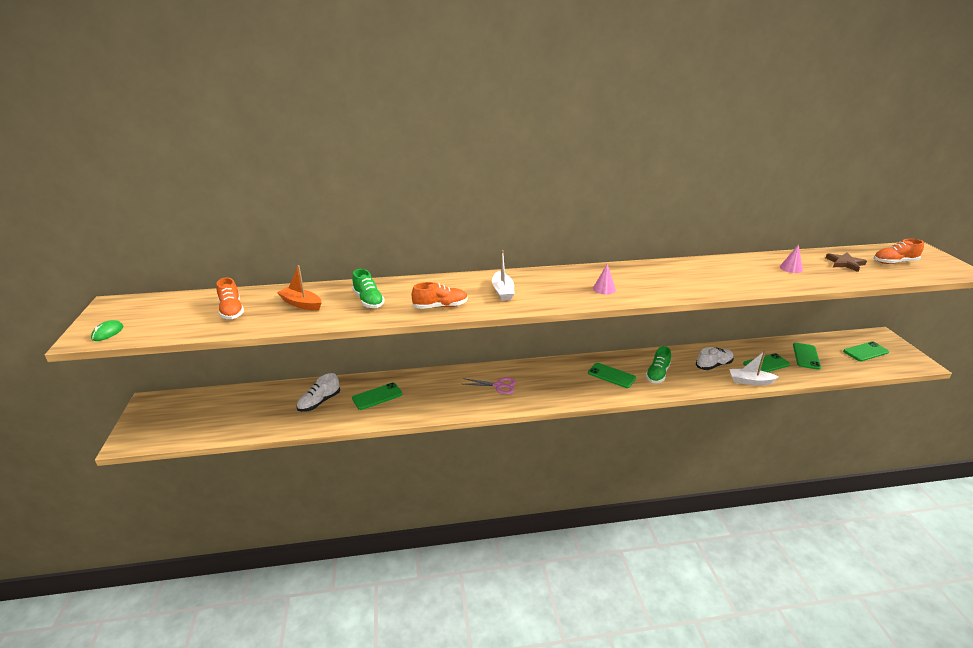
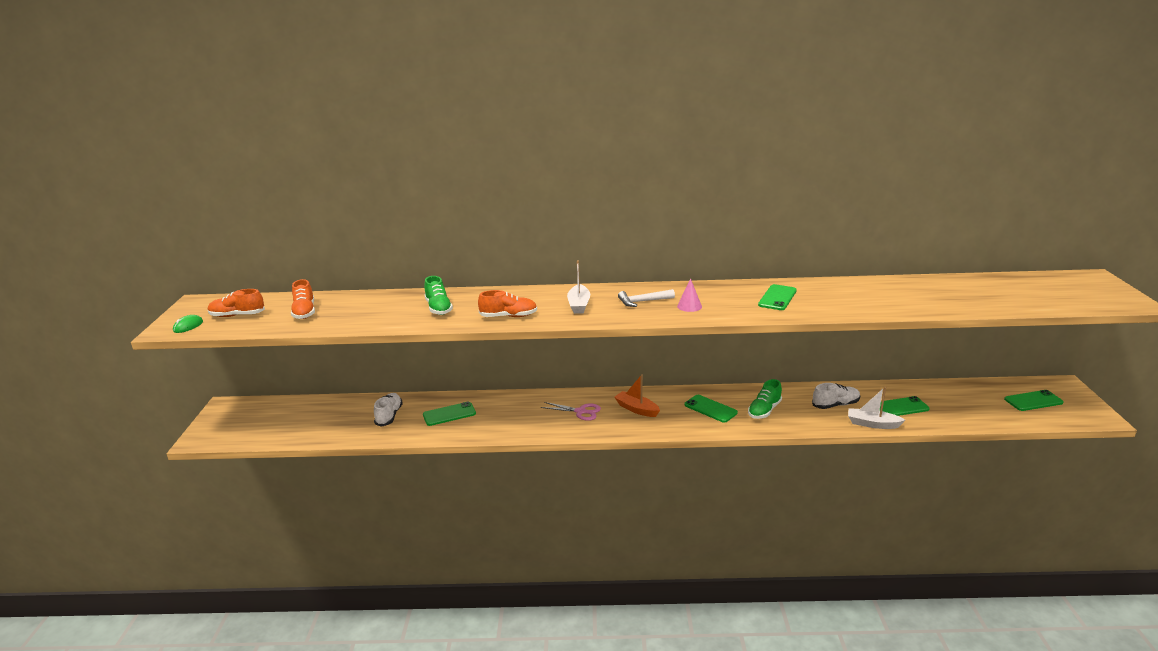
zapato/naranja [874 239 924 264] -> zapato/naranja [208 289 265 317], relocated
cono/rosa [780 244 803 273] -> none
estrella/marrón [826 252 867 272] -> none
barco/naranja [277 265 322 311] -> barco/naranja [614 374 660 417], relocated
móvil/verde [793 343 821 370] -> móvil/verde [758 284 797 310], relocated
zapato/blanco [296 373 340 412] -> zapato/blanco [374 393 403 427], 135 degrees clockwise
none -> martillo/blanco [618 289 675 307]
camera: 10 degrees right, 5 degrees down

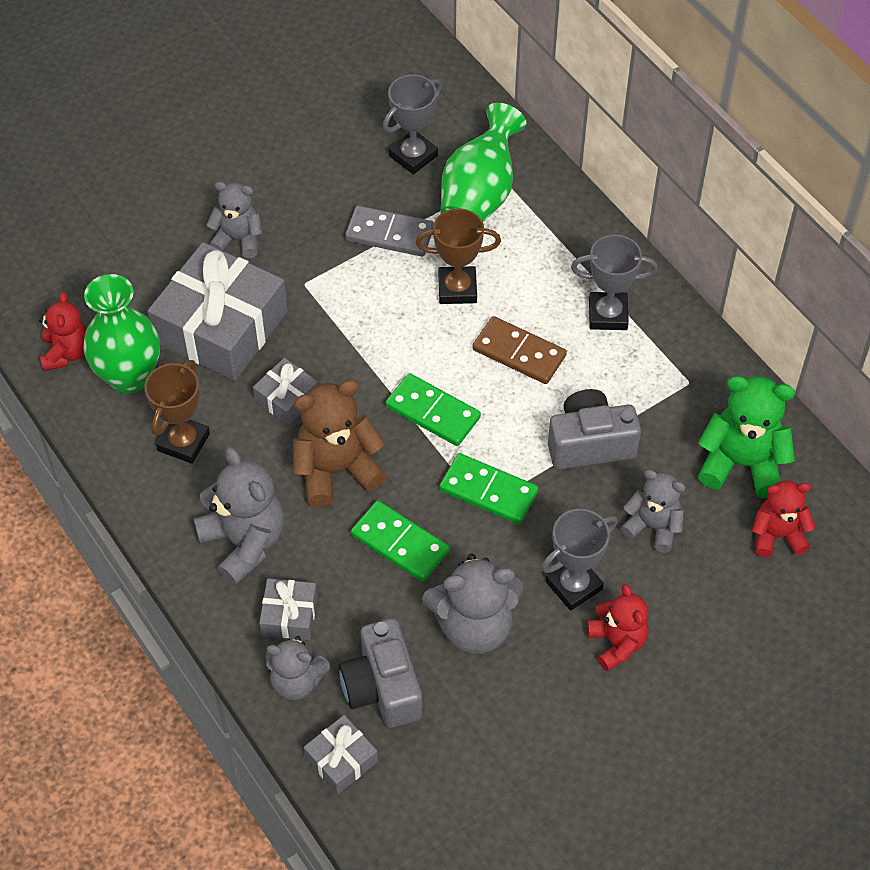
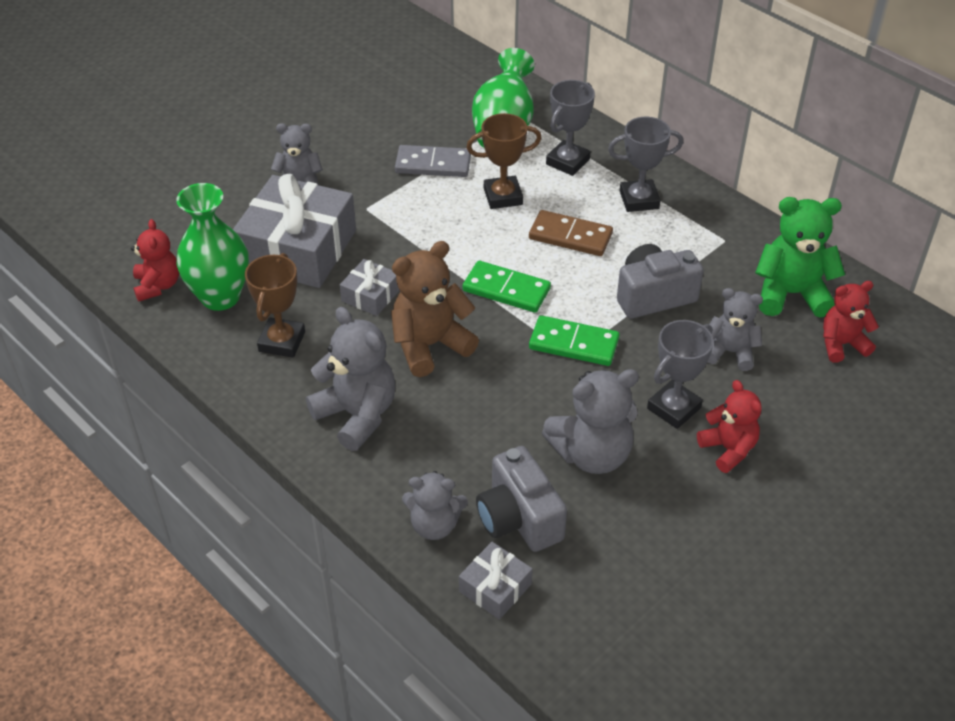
trofeo/gris [383 75 442 174] -> trofeo/gris [546 80 595 176], relocated
ficha de dominó/verde [351 501 449 582] -> none
regalo/gris [259 578 317 640] -> none
camera: 10 degrees left, 10 degrees down

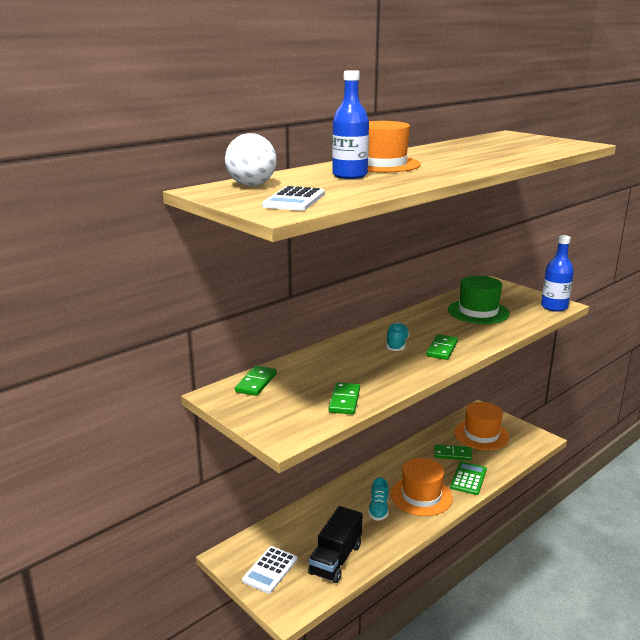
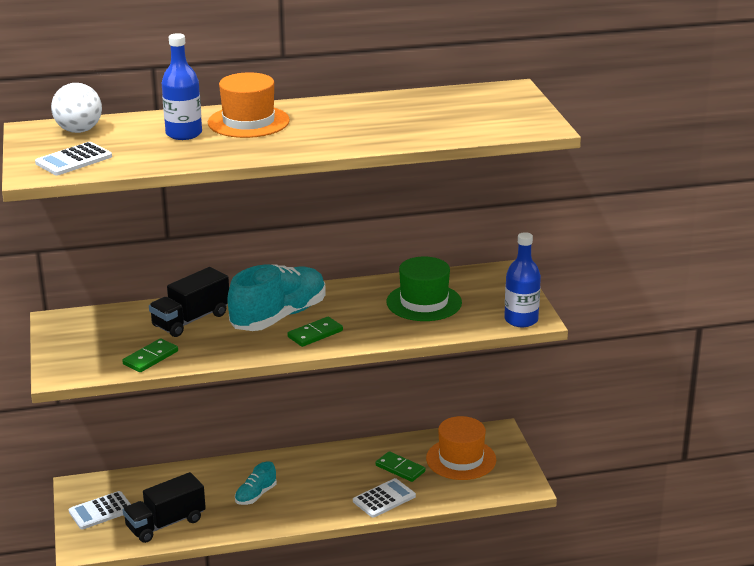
zapato/turquesa [386 323 410 351] -> zapato/turquesa [227 265 325 331], x2.10
ficha de dominó/verde [235 366 277 396] -> none
sombrero/naranja [391 458 453 516] -> none
calculadora/verde [450 461 487 495] -> calculadora/blanco [353 478 416 518]
none -> camión/negro [149 267 229 337]
camera: 30 degrees right, 5 degrees up

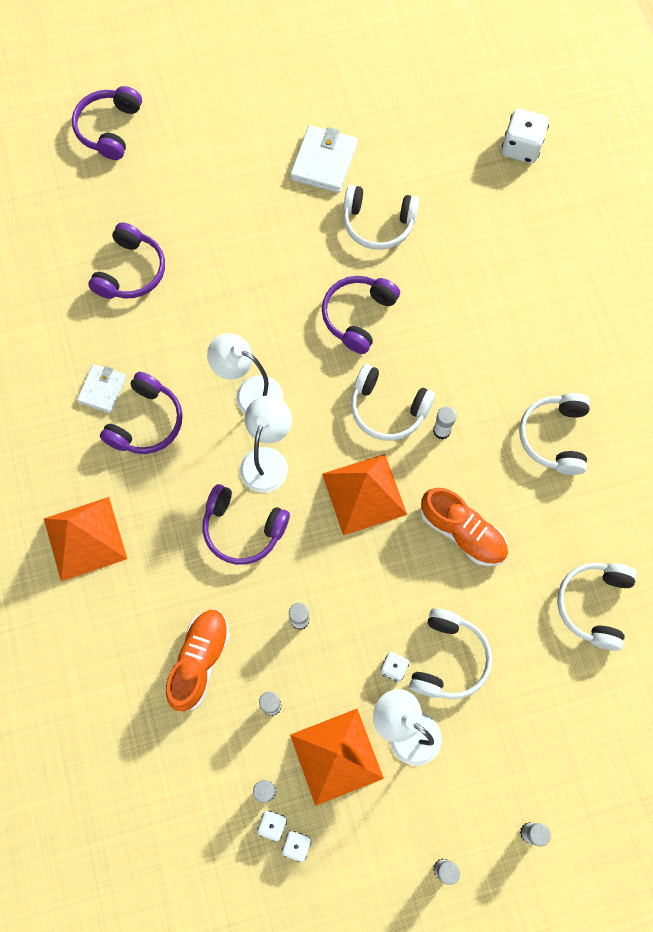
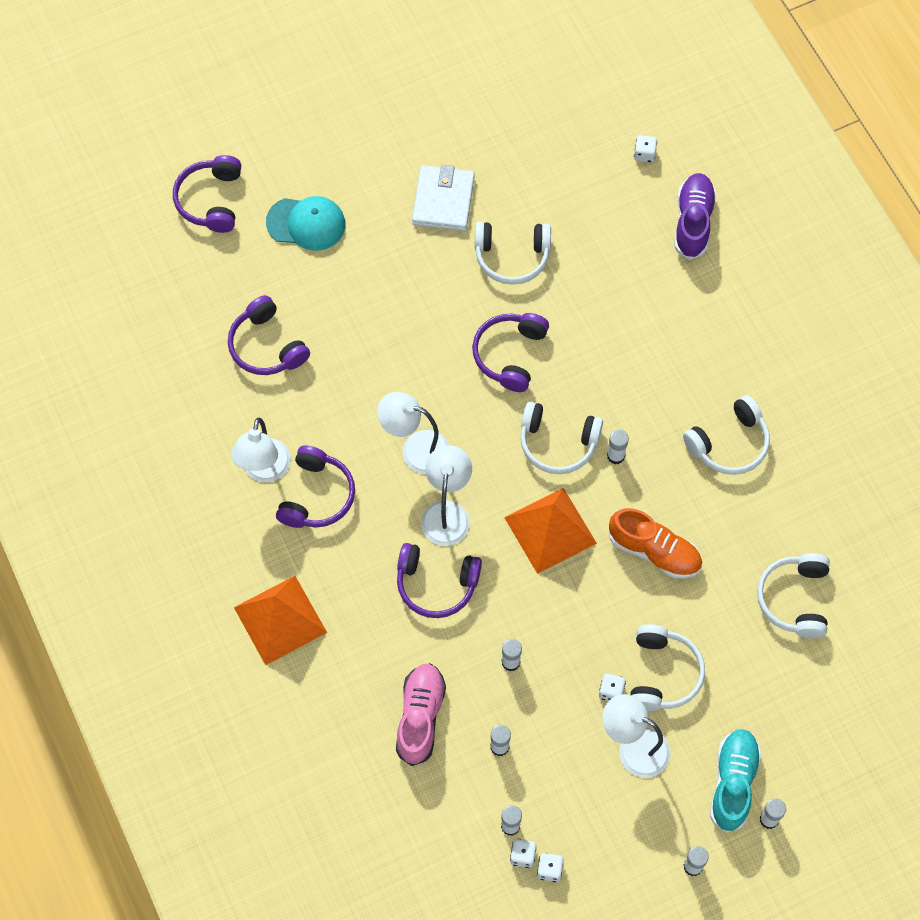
dado/blanco [502 109 549 163] -> dado/blanco [634 135 657 163], x0.53
auriculares/morado [88 222 165 299] -> auriculares/morado [228 295 310 375], 135 degrees clockwise
cartera/blanco [77 364 126 413] -> lámpara/blanco [231 418 291 482]
auriculares/blanco [519 393 590 475] -> auriculares/blanco [683 395 770 475], 120 degrees counterclockwise
zapato/naranja [166 610 230 712] -> zapato/rosa [396 663 446 766]
pirámide/naranja [290 709 384 806] -> none
none -> zapato/morado [674 173 717 260]
none -> gorra/turquesa [266 196 346 250]
none -> zapato/turquesa [710 729 762 833]
camera: 10 degrees left, 5 degrees down

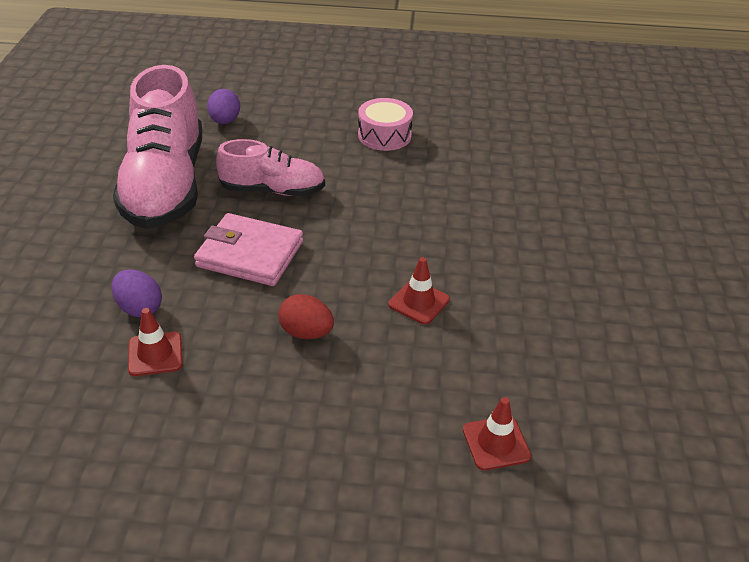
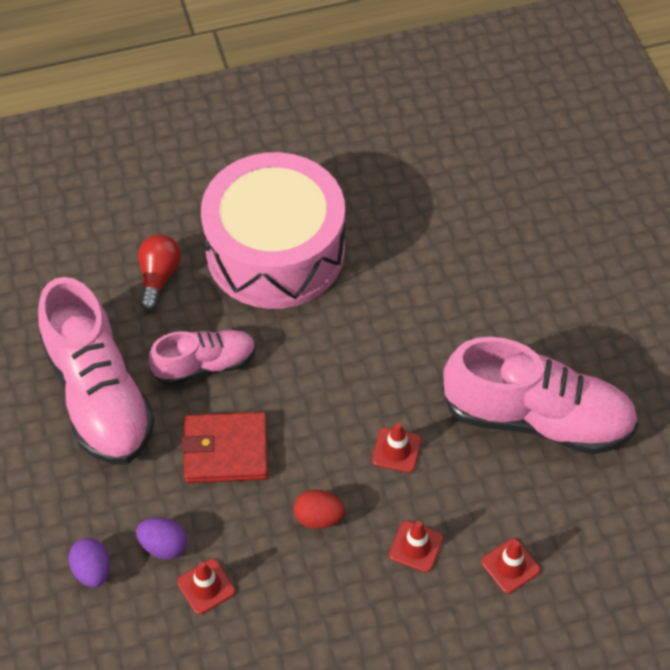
huevo/morado [207 89 240 124] -> huevo/morado [68 538 110 588], relocated
tambor/rosa [358 98 413 151] -> tambor/rosa [201 152 345 309], x2.47
cartera/rosa [194 213 303 286] -> cartera/rojo [181 412 268 483]
none -> bombilla/rojo [138 234 181 311]
none -> zapato/rosa [442 337 638 454]
none -> cono de tráfico/rojo [389 521 443 572]
camera: 20 degrees left, 15 degrees up

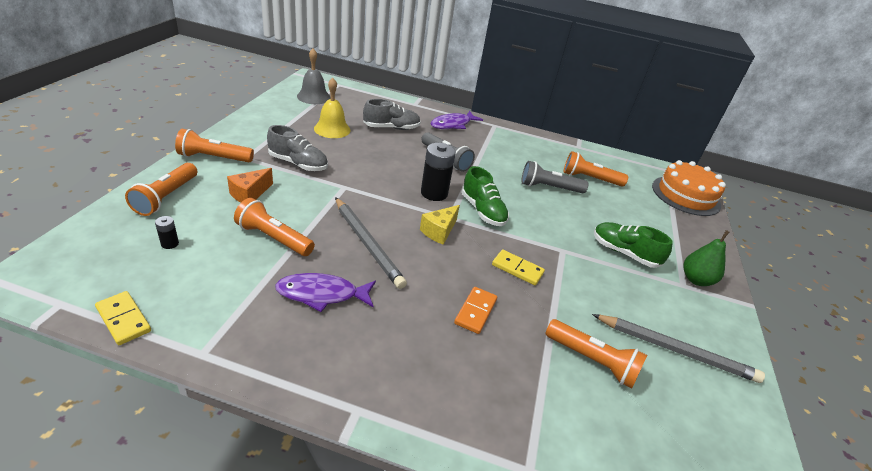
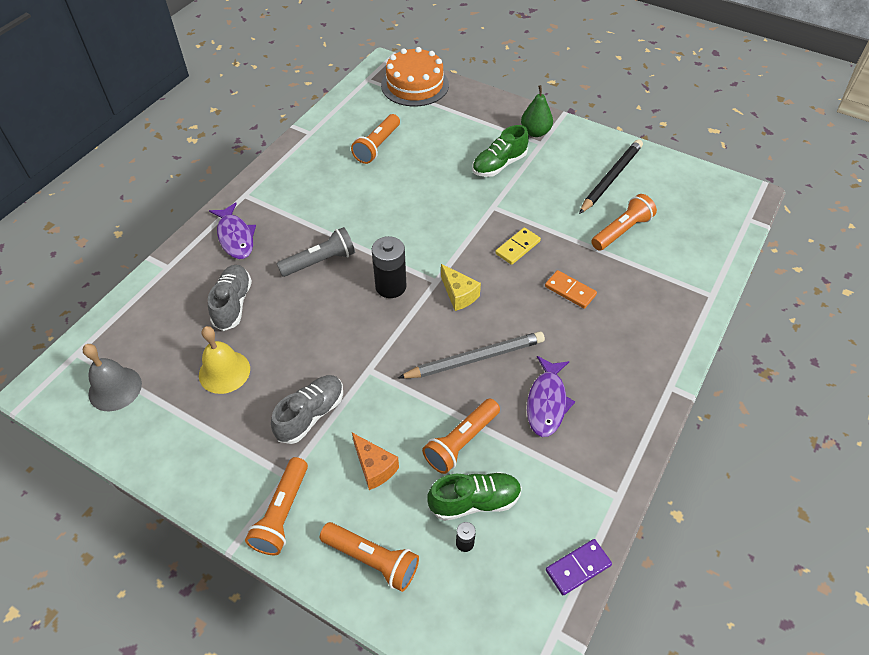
lámpara de mano/gris [521 161 588 193] -> none
zapato/verde [461 166 509 226] -> zapato/verde [427 472 522 521], relocated
ficha de dominó/amarillo [95 291 151 345] -> ficha de dominó/morado [546 539 612 595]
lápiz/gris [592 314 765 383] -> lápiz/negro [579 139 643 214]
camera: 70 degrees left, 15 degrees up

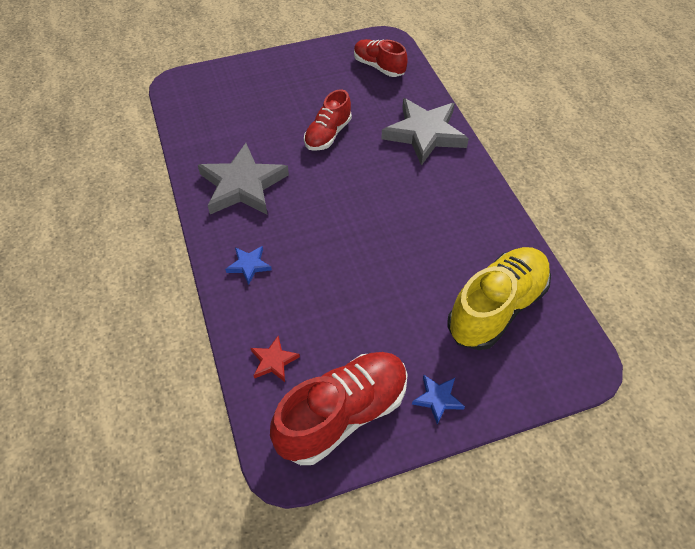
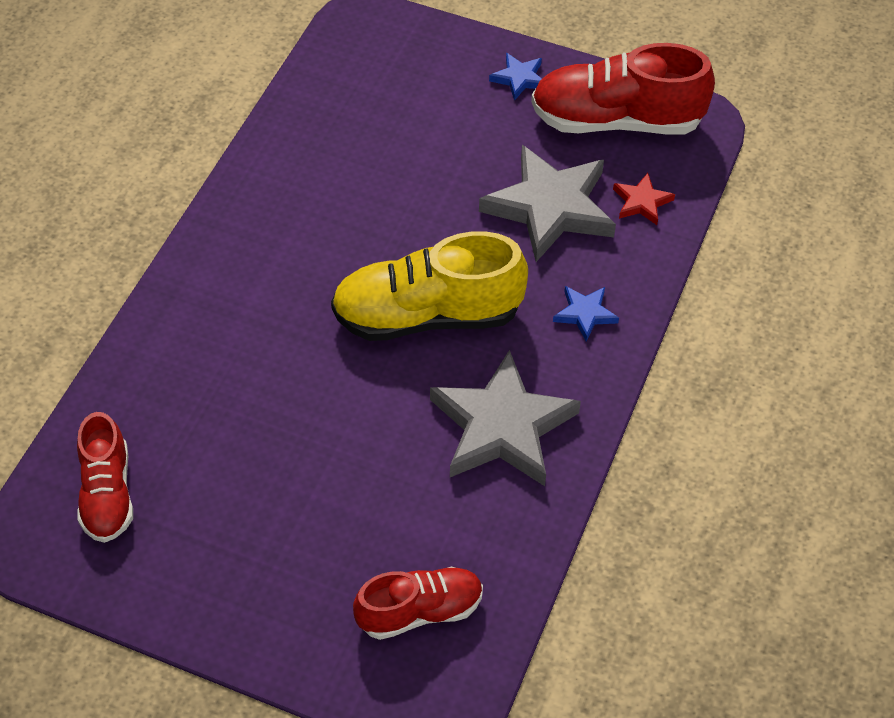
zapato/rojo [304 89 352 151] -> zapato/rojo [353 566 483 640], relocated
estrella/gris [381 98 469 166] -> estrella/gris [479 145 616 262], relocated
zapato/amarillo [448 247 551 350] -> zapato/amarillo [331 231 528 341], relocated
camera: 140 degrees left, 0 degrees up

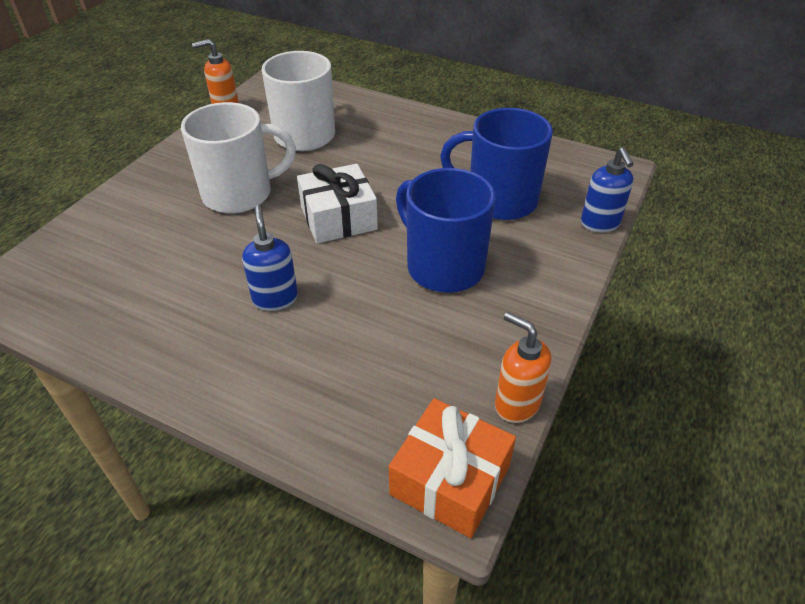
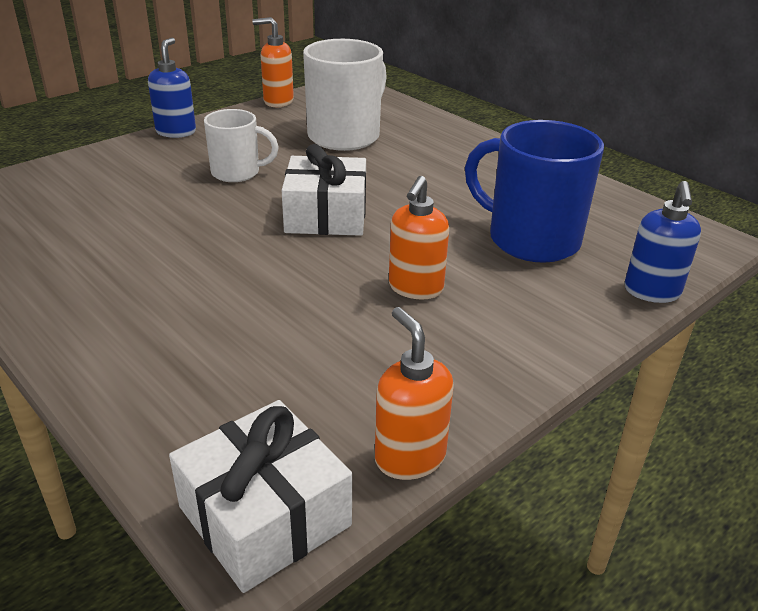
taza/blanco [181 102 296 214] -> taza/blanco [204 109 279 182], x0.60
taza/azul [396 168 496 293] -> dispensador de jabón/naranja [389 176 449 299]
dispensador de jabón/azul [242 205 298 311] -> dispensador de jabón/azul [148 38 196 138], relocated
regalo/naranja [389 398 516 538] -> regalo/blanco [169 400 352 593]
camera: 20 degrees right, 10 degrees down

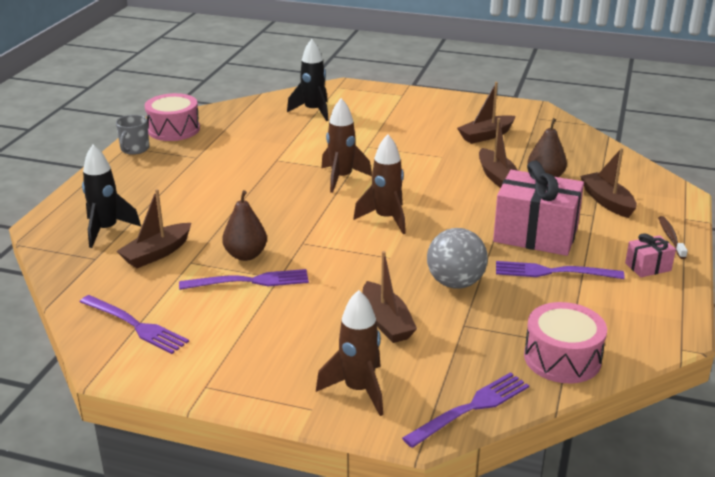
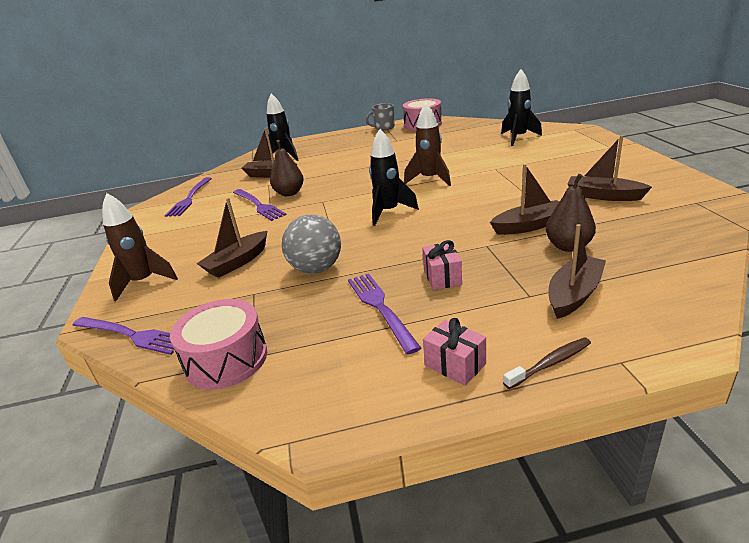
barco/marrón [479 118 518 188] -> barco/marrón [490 164 559 235], 150 degrees counterclockwise
cohete/marrón [353 134 406 234] -> cohete/negro [369 129 419 226]
regalo/rosa [493 160 584 256] -> regalo/rosa [422 240 462 290], x0.46
camera: 65 degrees right, 0 degrees up

